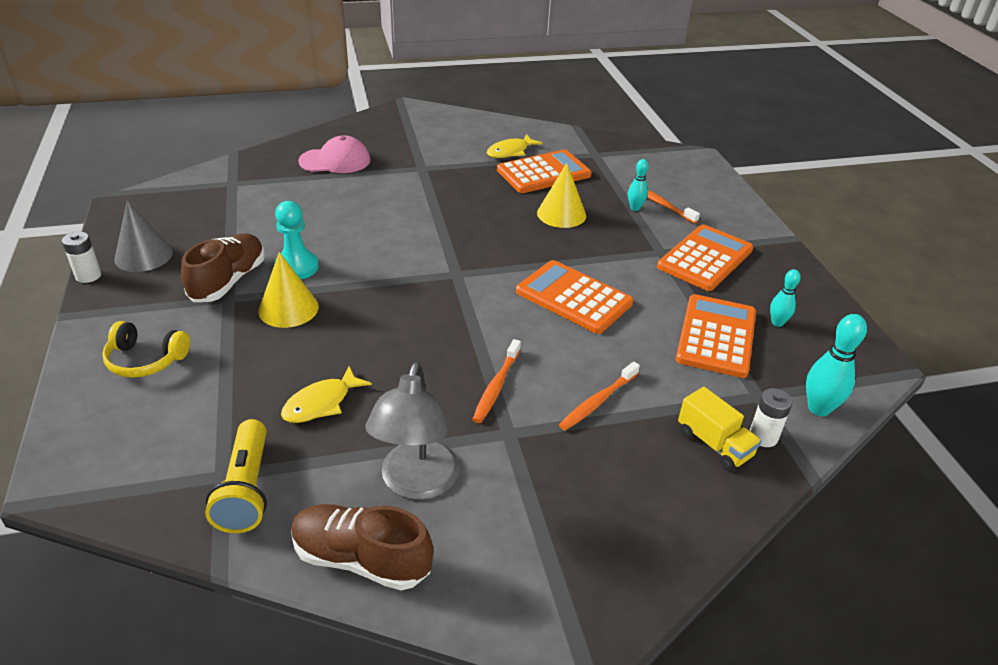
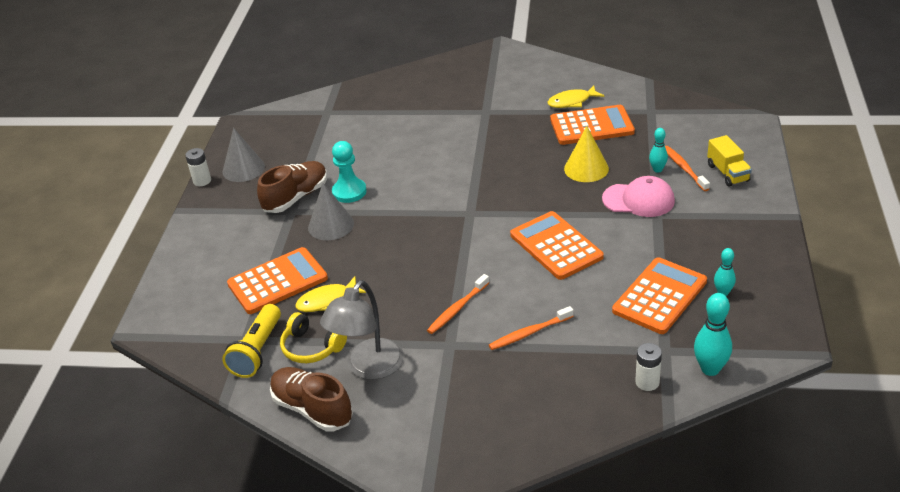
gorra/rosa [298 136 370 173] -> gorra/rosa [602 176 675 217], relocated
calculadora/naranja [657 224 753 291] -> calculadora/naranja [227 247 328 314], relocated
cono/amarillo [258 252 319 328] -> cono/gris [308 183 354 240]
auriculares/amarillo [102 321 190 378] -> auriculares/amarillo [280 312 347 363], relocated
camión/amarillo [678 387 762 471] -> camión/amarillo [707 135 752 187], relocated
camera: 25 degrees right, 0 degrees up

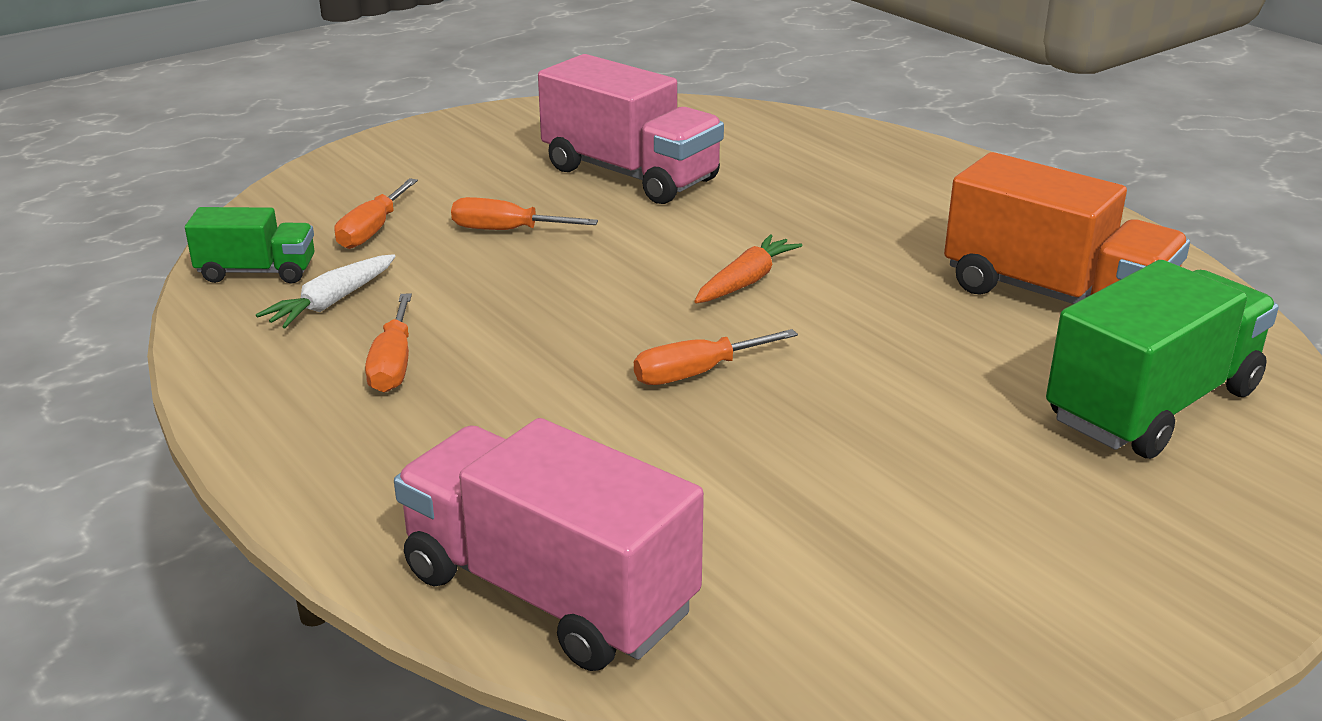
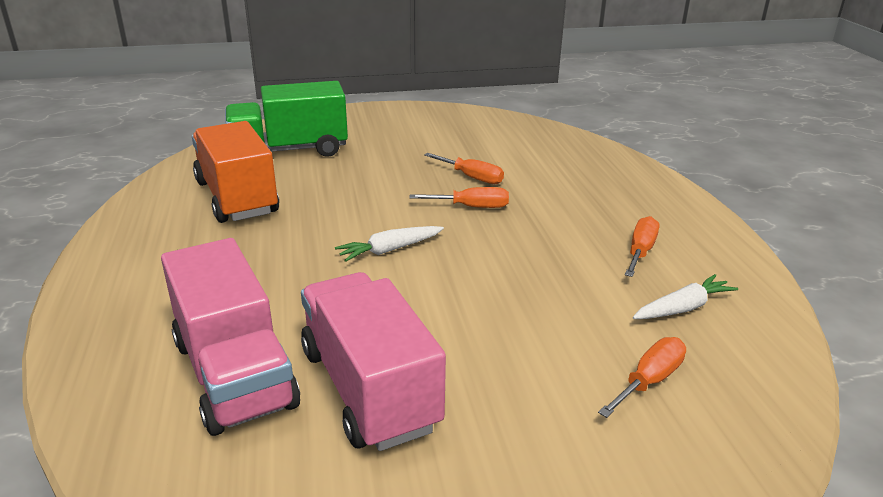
destornillador/naranja [451 197 598 230] -> destornillador/naranja [424 153 504 184], relocated
camión/verde [185 207 315 283] -> none
zanahoria/naranja [694 234 803 303] -> zanahoria/blanco [335 226 444 262]
camión/rosa [394 418 704 671] -> camión/rosa [161 238 300 436], relocated
camera: 155 degrees left, 0 degrees up

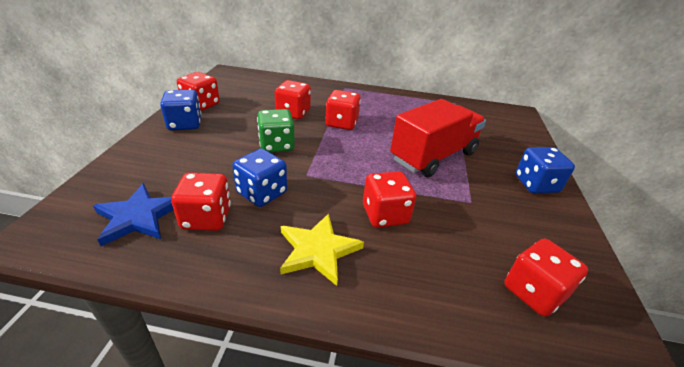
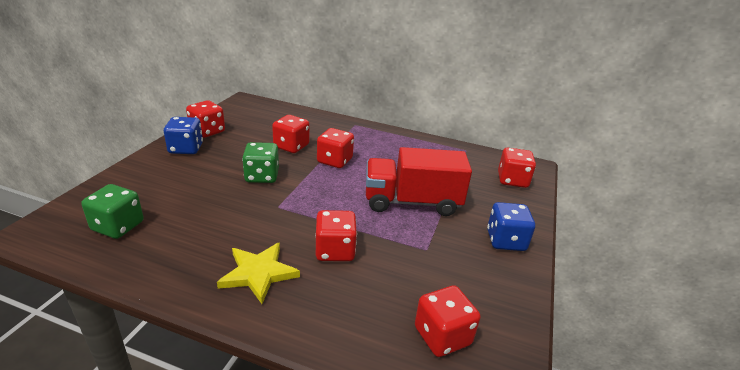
camión/rojo [390 99 486 177] -> camión/rojo [366 147 472 216], 150 degrees counterclockwise
dado/azul [232 148 287 207] -> none
dado/rojo [171 172 231 231] -> dado/rojo [498 148 536 188], relocated
estrella/azul [93 183 174 246] -> dado/verde [81 184 144 239]
camera: 10 degrees right, 5 degrees down

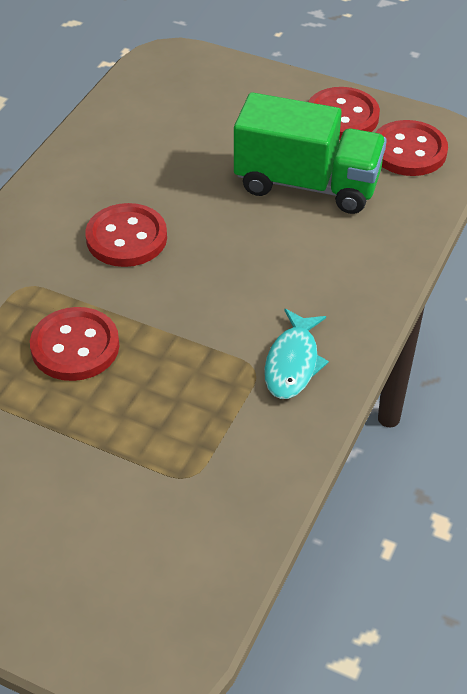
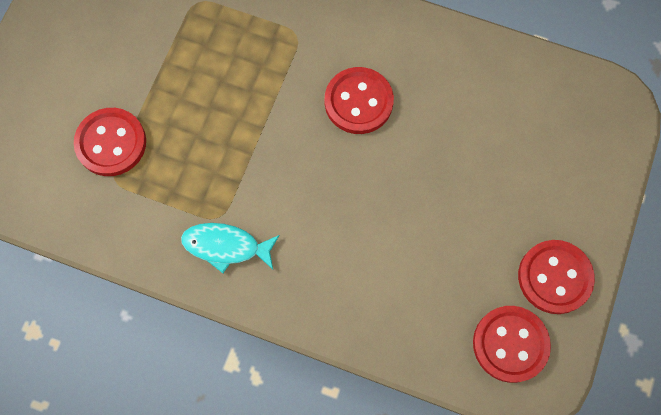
camión/verde [234 92 387 214] -> none
botón/rojo [30 307 119 381] -> botón/rojo [74 108 146 176], relocated
camera: 85 degrees right, 25 degrees up

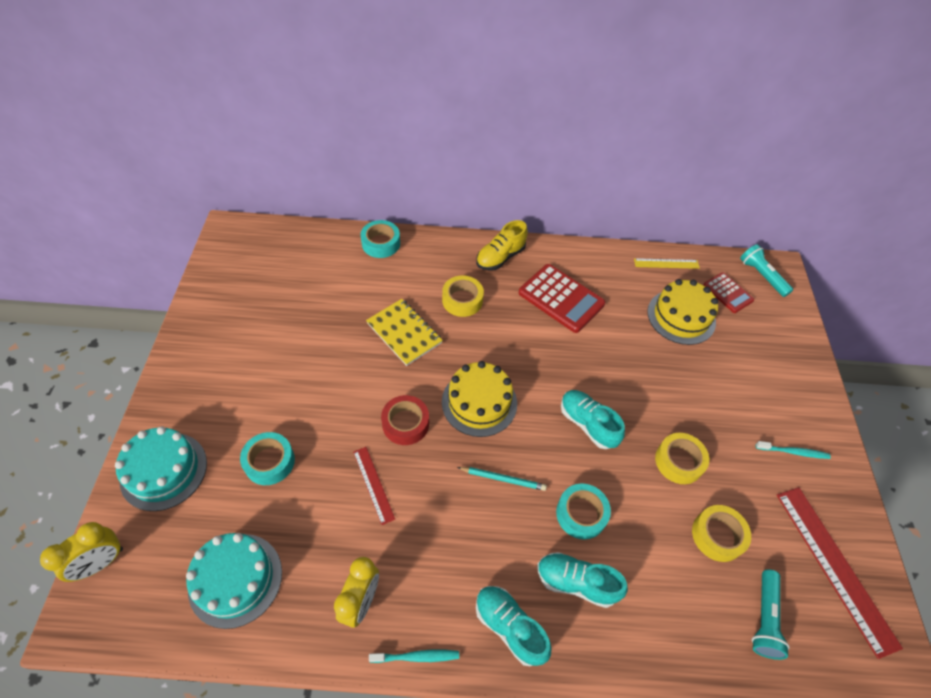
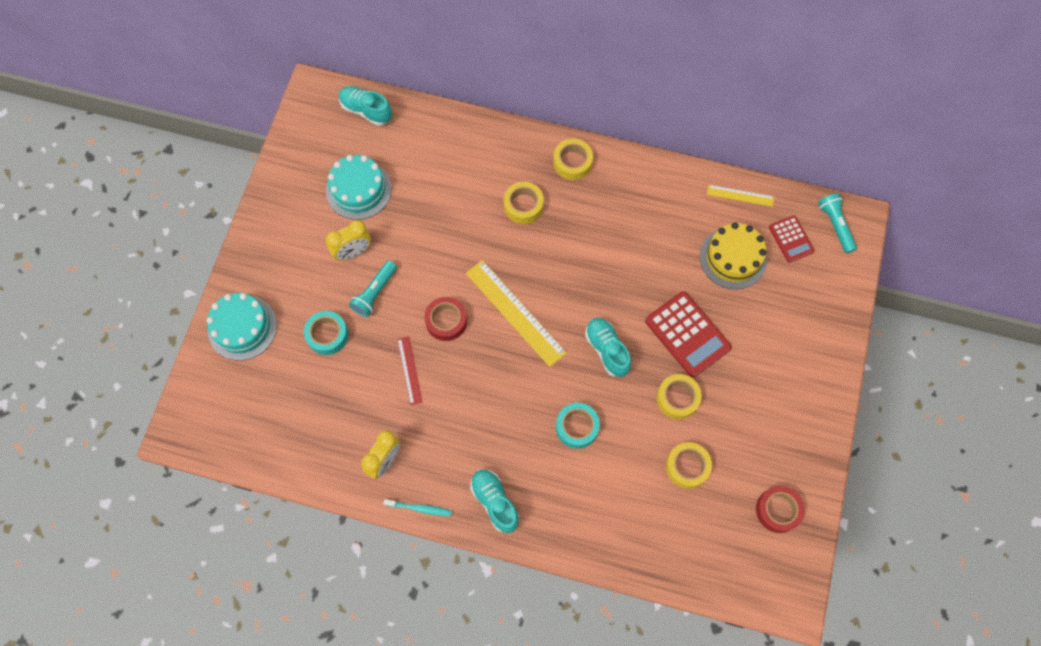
cinta adhesiva/turquesa [361 220 400 258] -> none
zapato/amarillo [476 220 528 271] -> cinta adhesiva/amarillo [553 139 593 180]
calculadora/rojo [519 264 605 333] -> calculadora/rojo [645 292 732 377], relocated
cuaderno/amarillo [366 299 443 366] -> none
tarta/amarillo [442 361 517 437] -> regla/amarillo [466 260 567 367]
cepillo de dientes/turquesa [756 441 831 459] -> none
lápiz/turquesa [457 467 547 491] -> none
regla/rojo [777 487 903 659] -> cinta adhesiva/rojo [756 486 805 533]
despertador/amarillo [40 522 123 582] -> despertador/amarillo [326 220 371 261], relocated
tarta/turquesa [186 533 282 629] -> tarta/turquesa [326 155 392 220], relocated
zapato/turquesa [538 552 628 608] -> zapato/turquesa [339 86 392 126], relocated
lámpara de mano/turquesa [752 569 790 660] -> lámpara de mano/turquesa [349 260 397 317], relocated
camera: 15 degrees right, 15 degrees up

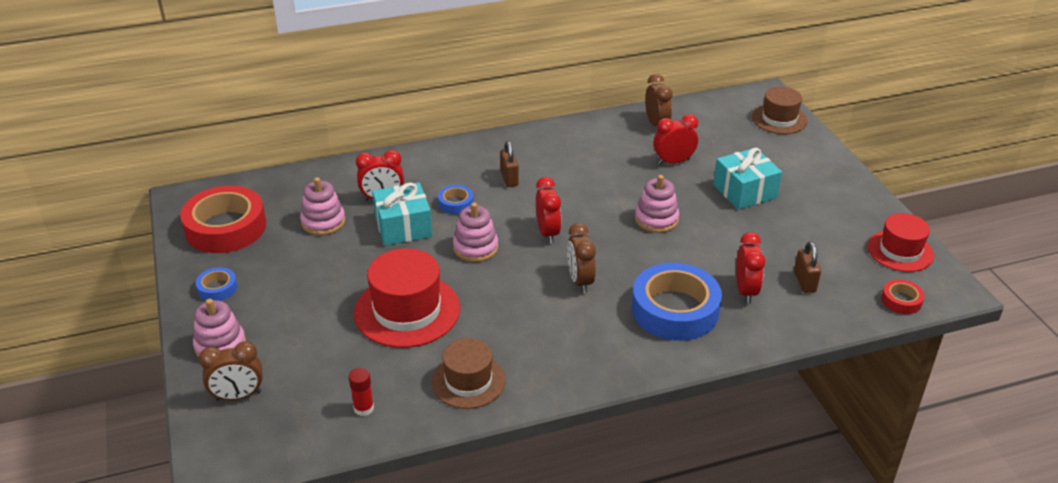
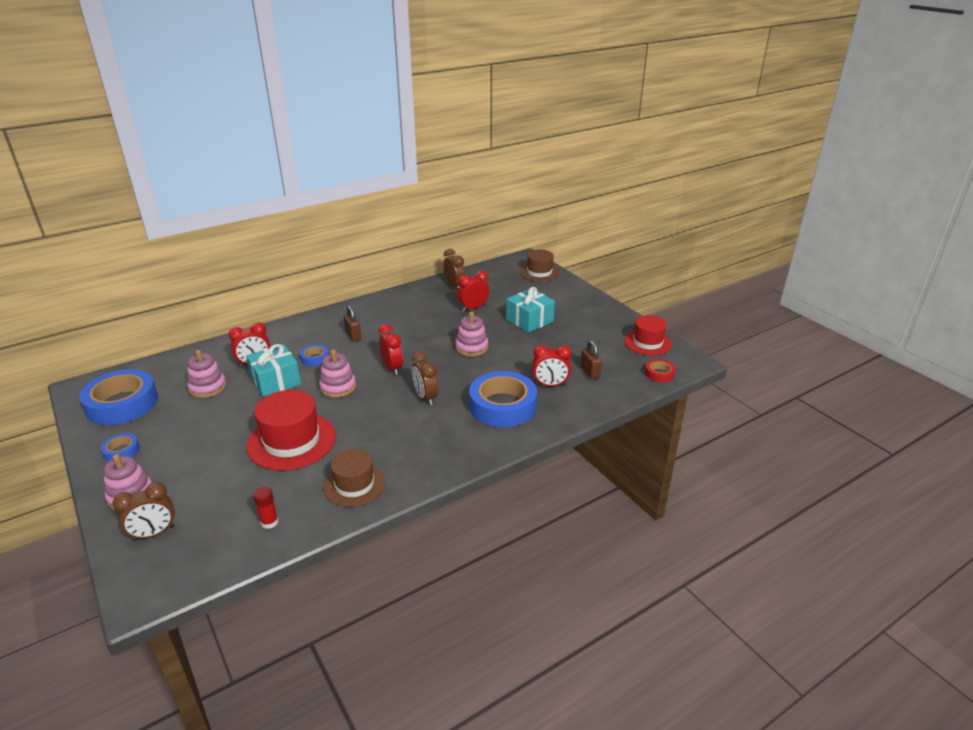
cinta adhesiva/rojo [180 186 266 253] -> cinta adhesiva/azul [79 369 158 425]
despertador/rojo [736 232 765 304] -> despertador/rojo [532 345 572 386], 105 degrees clockwise
camera: 15 degrees left, 5 degrees down

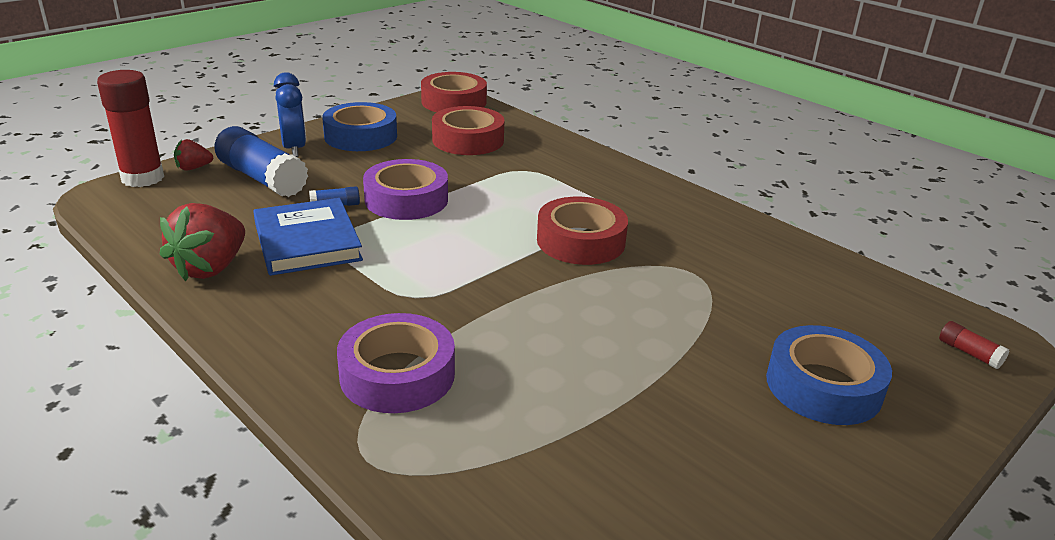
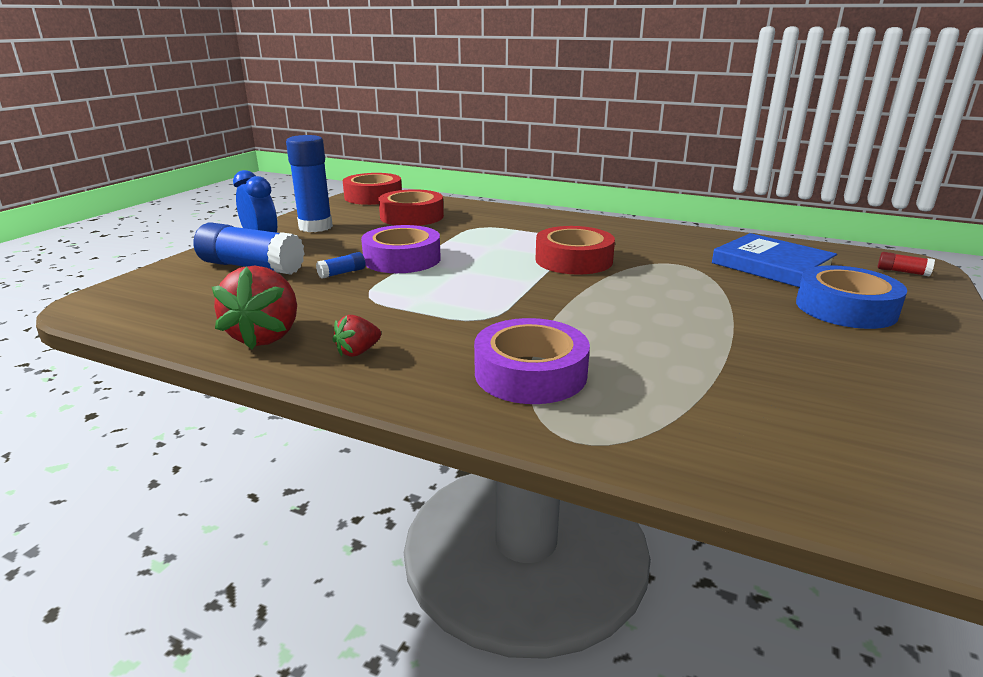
barra de pegamento/rojo [97 70 164 187] -> none
cinta adhesiva/azul [322 102 397 151] -> barra de pegamento/azul [286 135 333 232]
fresa/rojo [174 139 213 171] -> fresa/rojo [333 315 381 357], relocated
libro/azul [253 198 363 276] -> libro/azul [712 233 837 287], relocated
camera: 20 degrees left, 5 degrees down

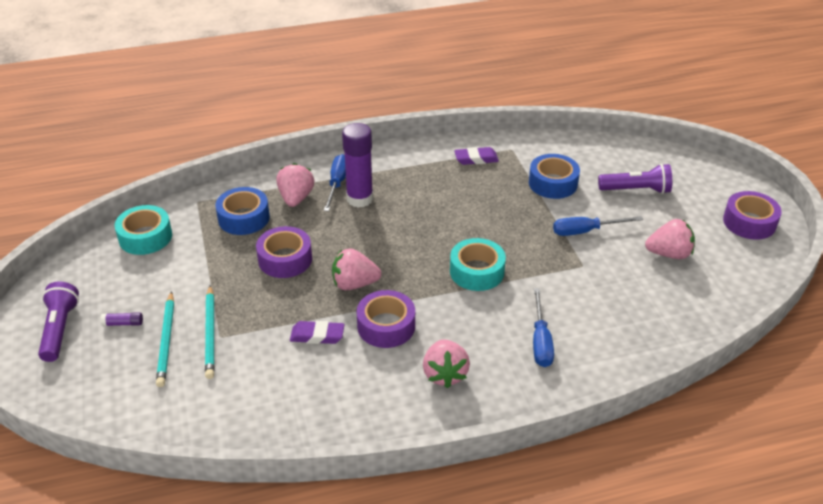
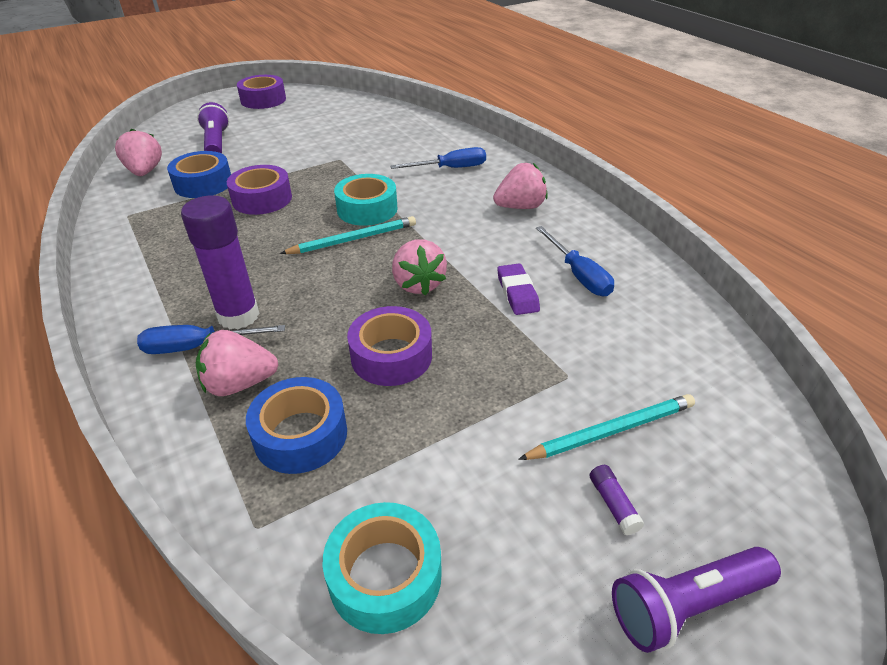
goma de borrar/morado [454 147 499 165] -> none
destornillador/azul [553 216 643 236] -> destornillador/azul [536 226 614 296], relocated
fresa/rosa [645 219 695 259] -> fresa/rosa [115 128 162 176], relocated
lápiz/turquesa [205 285 214 379] -> lápiz/turquesa [280 216 416 254], relocated
cinta adhesiva/morado [357 290 415 348] -> cinta adhesiva/morado [227 165 292 215], relocated
camera: 105 degrees left, 0 degrees up

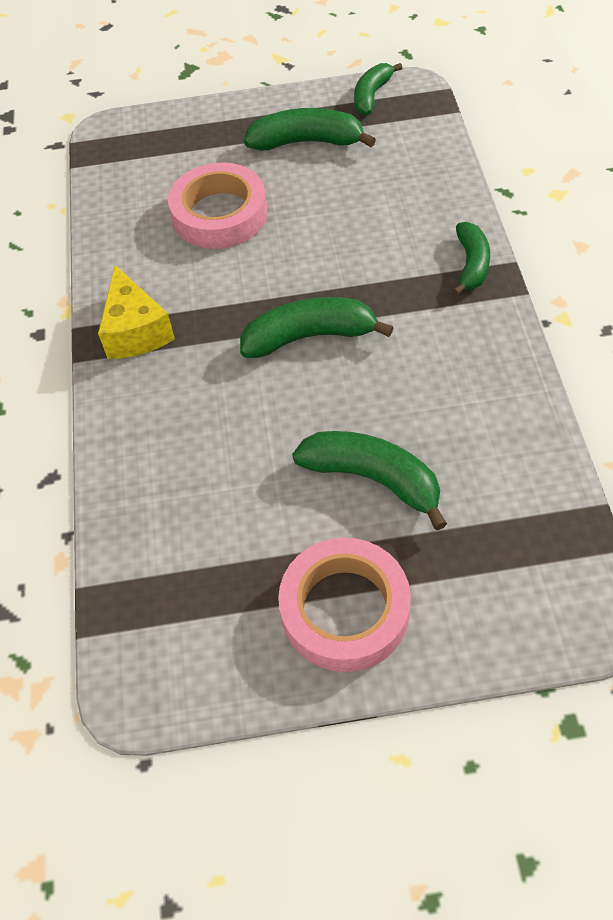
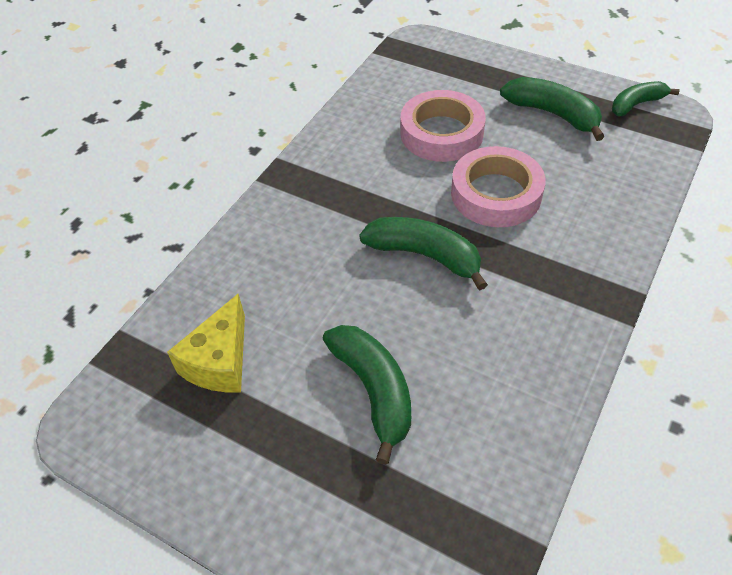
plátano/verde [453 222 490 295] -> none
queso/amarillo [98 265 175 359] -> queso/amarillo [167 294 245 392], relocated
cinta adhesiva/rosa [278 538 411 672] -> cinta adhesiva/rosa [451 146 546 227], relocated
camera: 35 degrees right, 5 degrees down

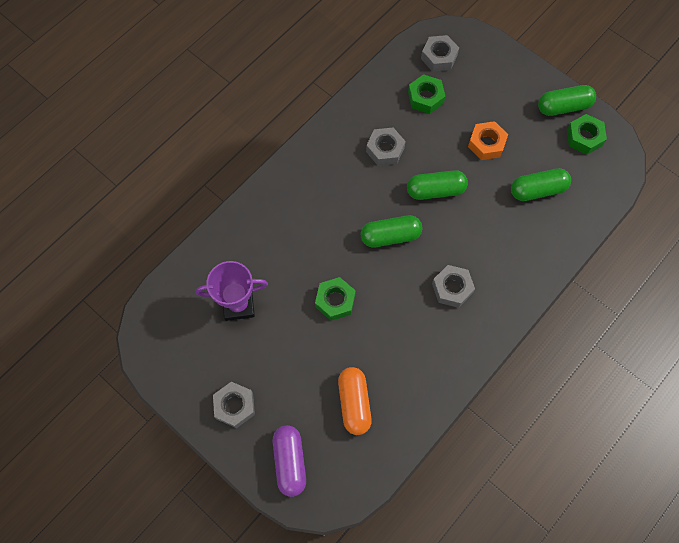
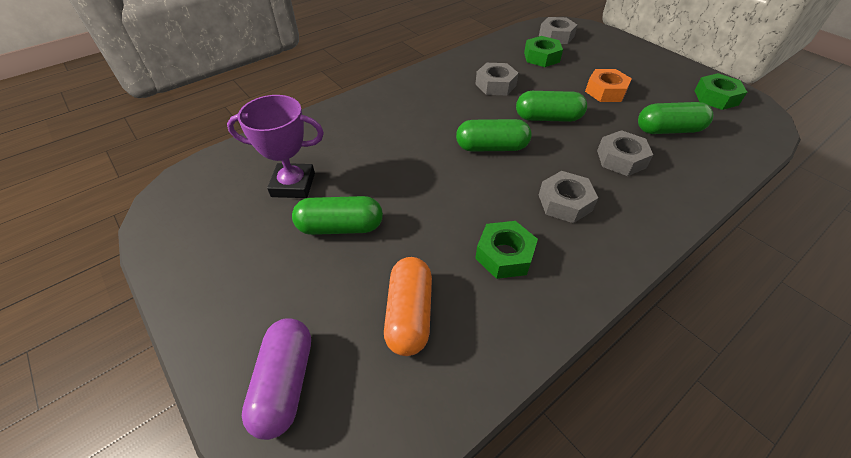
cápsula/verde [538 85 596 116] -> cápsula/verde [292 196 383 235], relocated
tuerca/verde [315 277 356 321] -> tuerca/verde [475 221 538 279], relocated
tuerca/gris [213 382 255 428] -> tuerca/gris [597 130 653 176], relocated
camera: 10 degrees right, 20 degrees down

